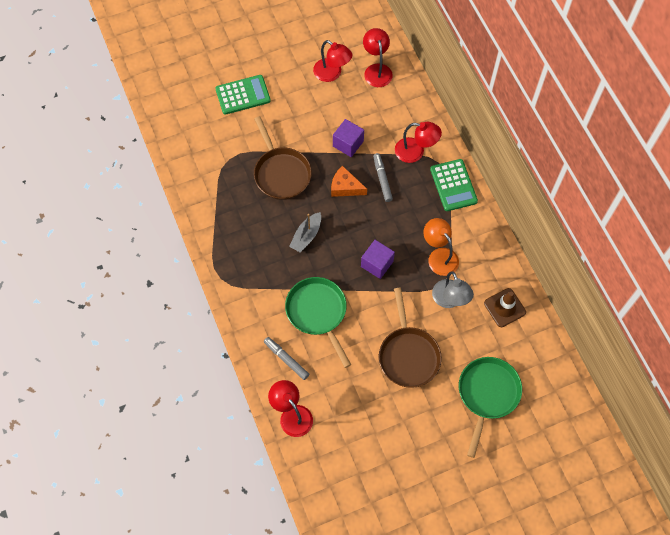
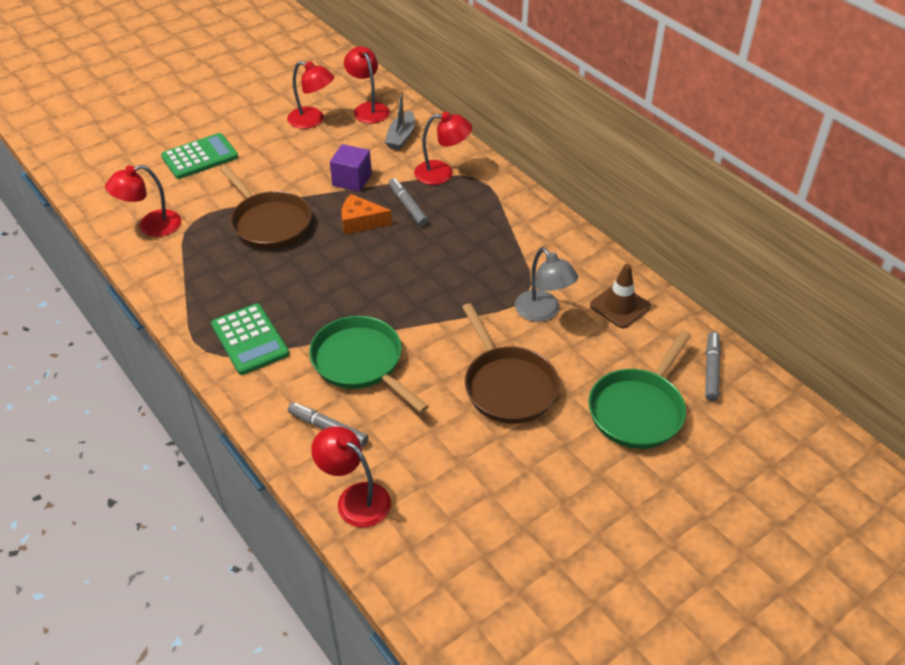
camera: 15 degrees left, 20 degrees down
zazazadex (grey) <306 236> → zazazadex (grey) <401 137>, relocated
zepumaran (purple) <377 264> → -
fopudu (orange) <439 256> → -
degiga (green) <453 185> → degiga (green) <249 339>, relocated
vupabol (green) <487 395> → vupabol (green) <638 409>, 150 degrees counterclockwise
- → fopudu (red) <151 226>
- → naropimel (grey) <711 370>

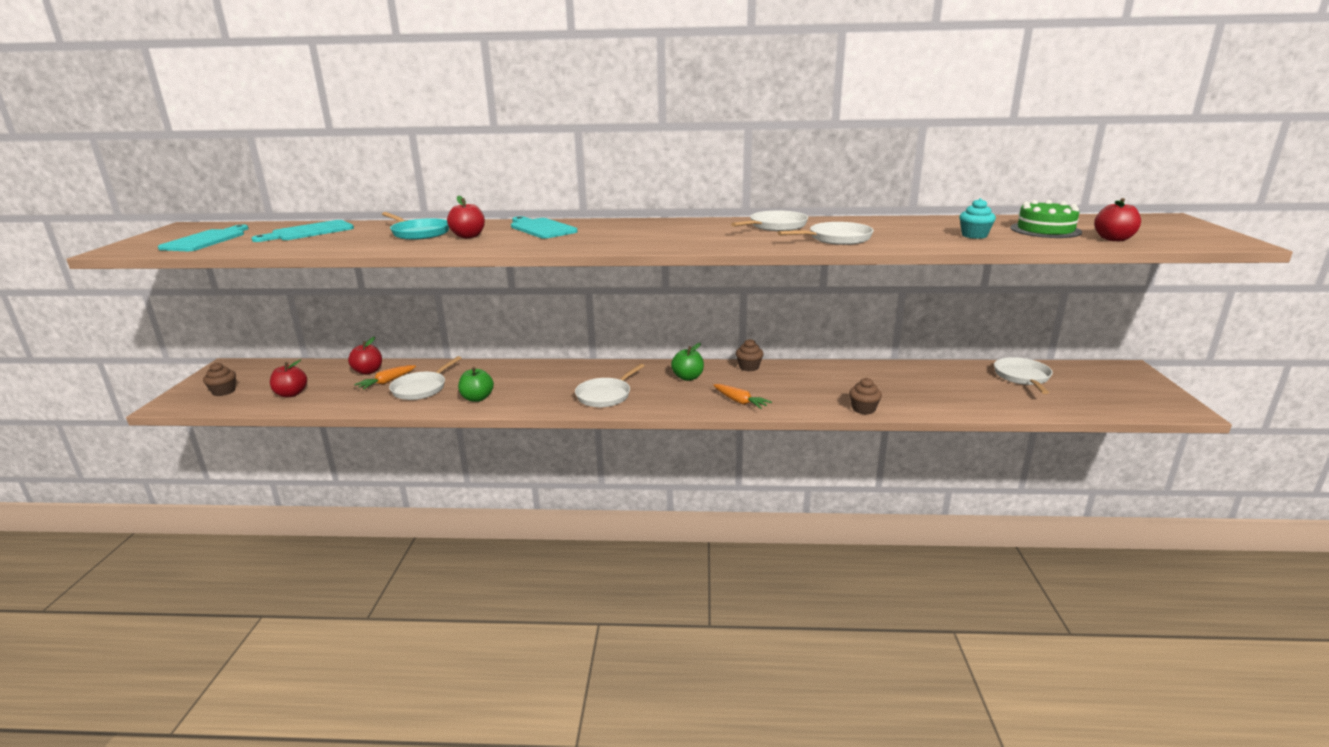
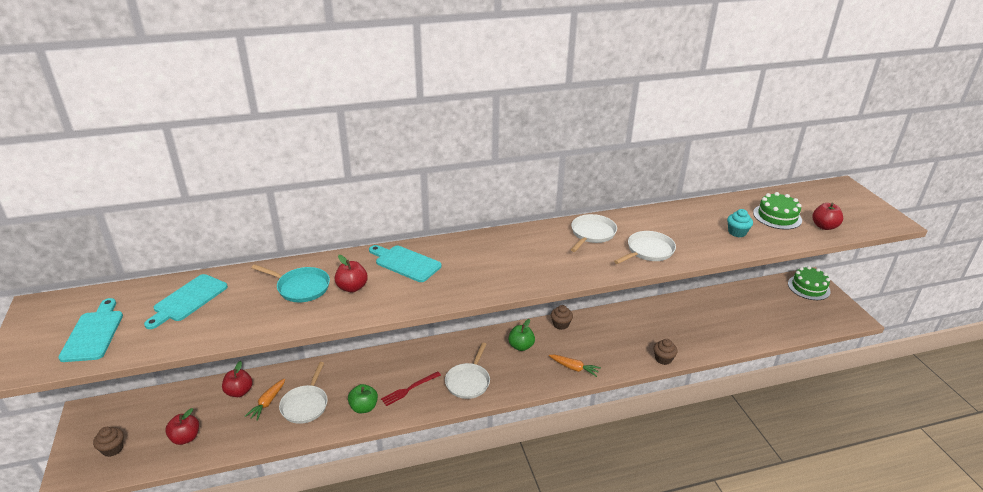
camera: 20 degrees left, 10 degrees up
vupabol (white) <1022 377> → -
- → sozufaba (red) <409 389>
- → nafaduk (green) <808 287>

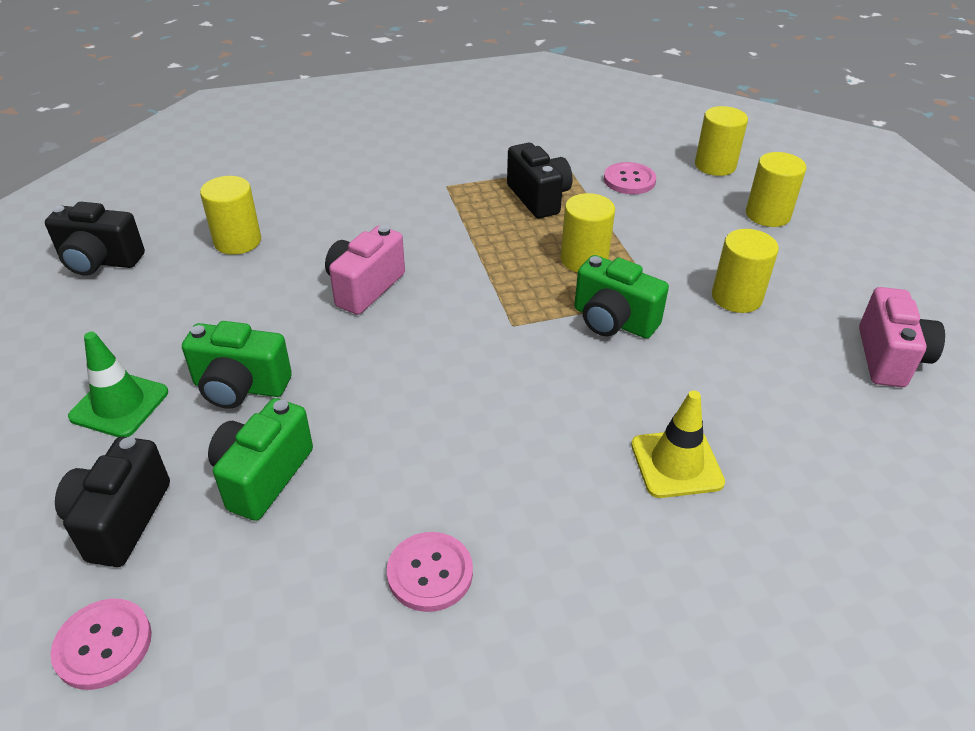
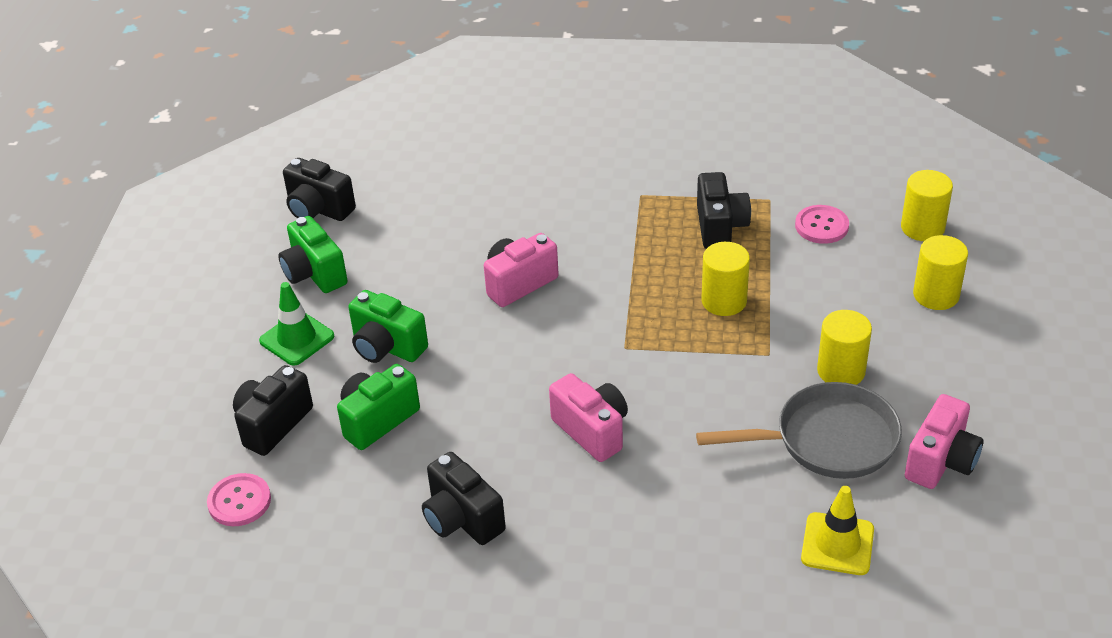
camera: 25 degrees right, 0 degrees up
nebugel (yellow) <237 241> → -
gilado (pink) <430 573> → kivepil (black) <462 519>
kivepil (green) <613 321> → kivepil (green) <314 273>, relocated
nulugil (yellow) <676 463> → nulugil (yellow) <837 544>, relocated
- → kivepil (pink) <592 431>
- → vupabol (grey) <827 440>

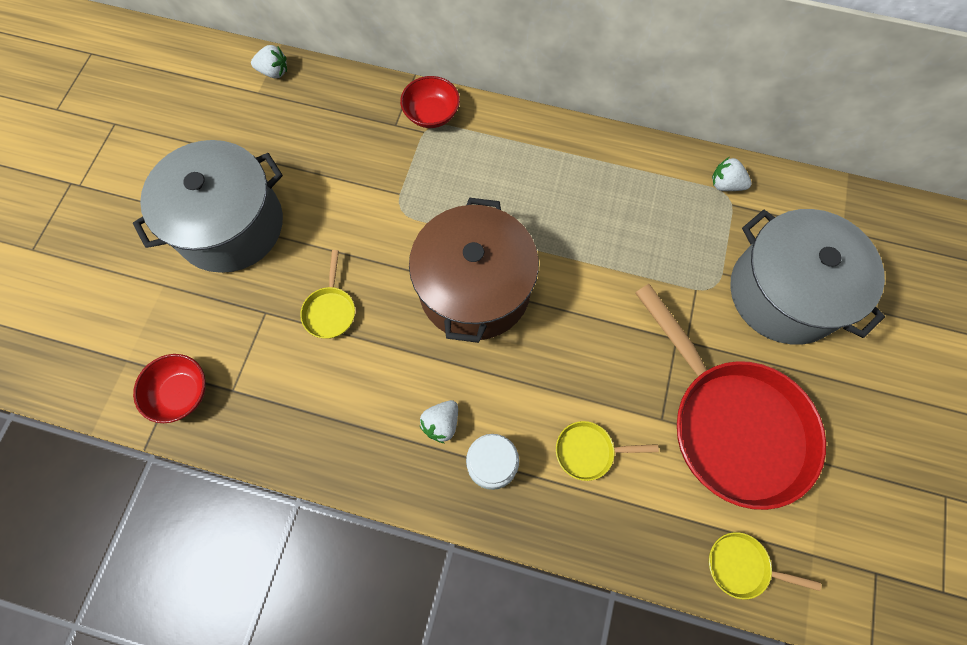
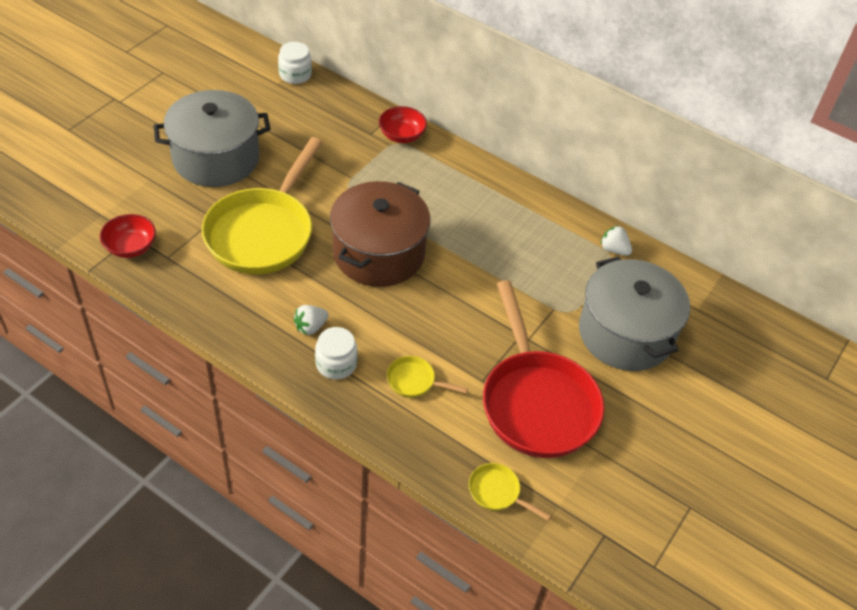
camera: 15 degrees right, 20 degrees down
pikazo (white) <274 72> → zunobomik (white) <295 75>
vupabol (yellow) <330 310> → vupabol (yellow) <263 232>, x2.47

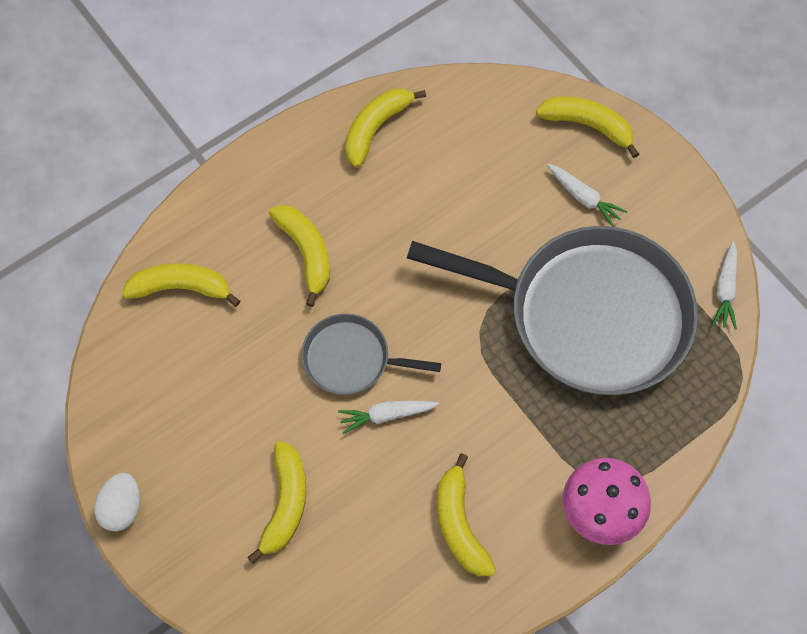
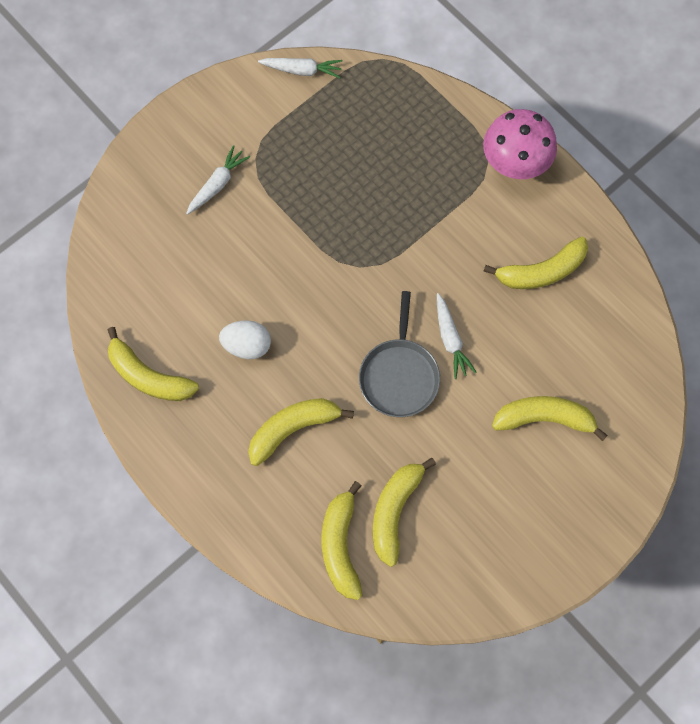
camera: 95 degrees left, 5 degrees up
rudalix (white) <122 508> → rudalix (white) <247 345>, relocated
vupabol (grey) <589 315> → -
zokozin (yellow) <588 125> → zokozin (yellow) <394 511>, relocated

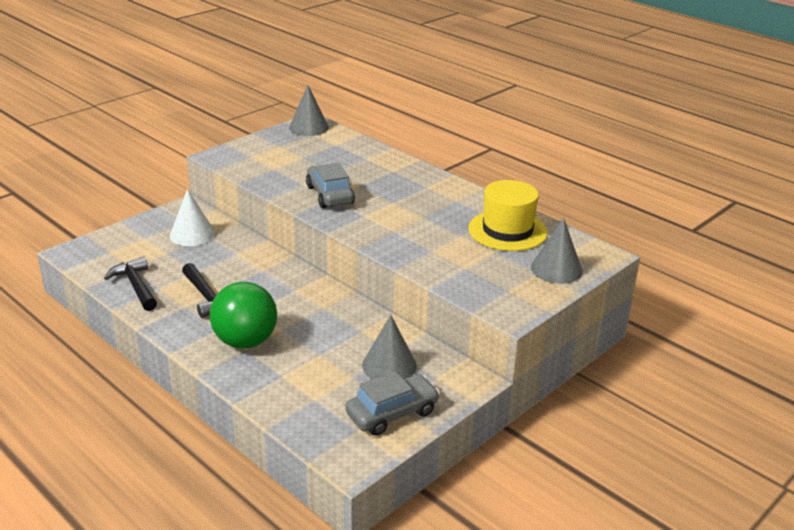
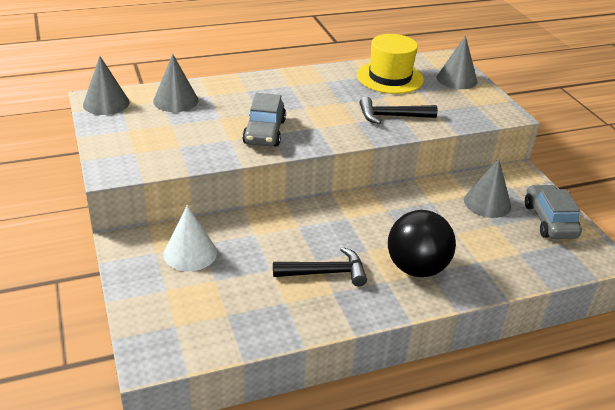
camera: 65 degrees left, 5 degrees up
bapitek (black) <135 286> → bapitek (black) <391 116>, relocated
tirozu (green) <245 341> → tirozu (black) <416 268>
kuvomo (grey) <329 195> → kuvomo (grey) <264 132>, 90 degrees counterclockwise
- → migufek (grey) <175 100>

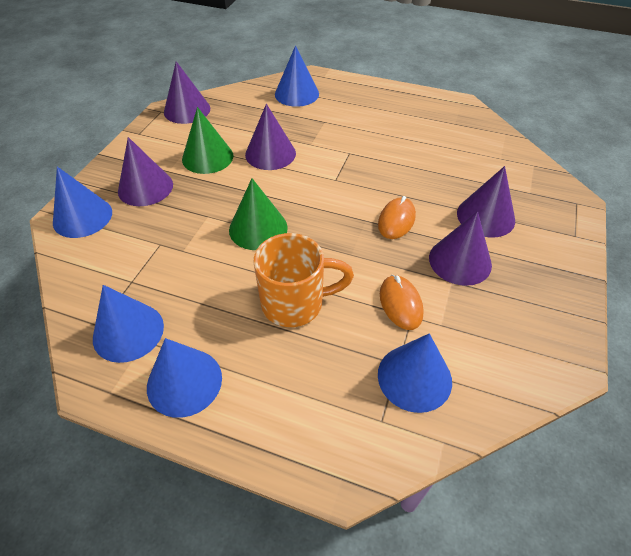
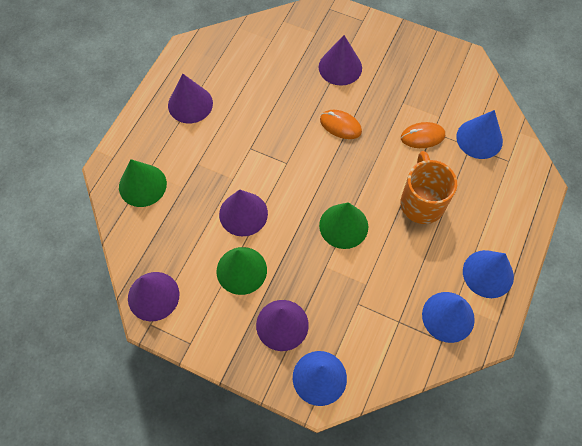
camera: 85 degrees left, 15 degrees up
migufek (blue) <297 94> → migufek (green) <142 185>
migufek (purple) <460 261> → migufek (purple) <190 104>, relocated

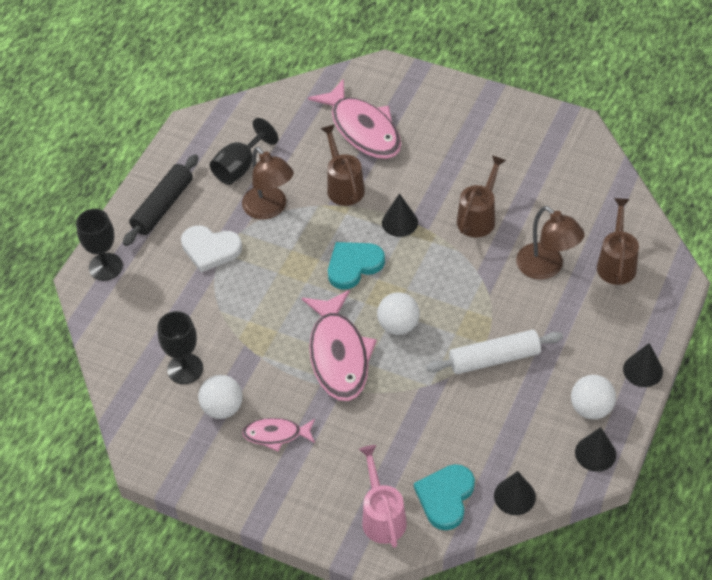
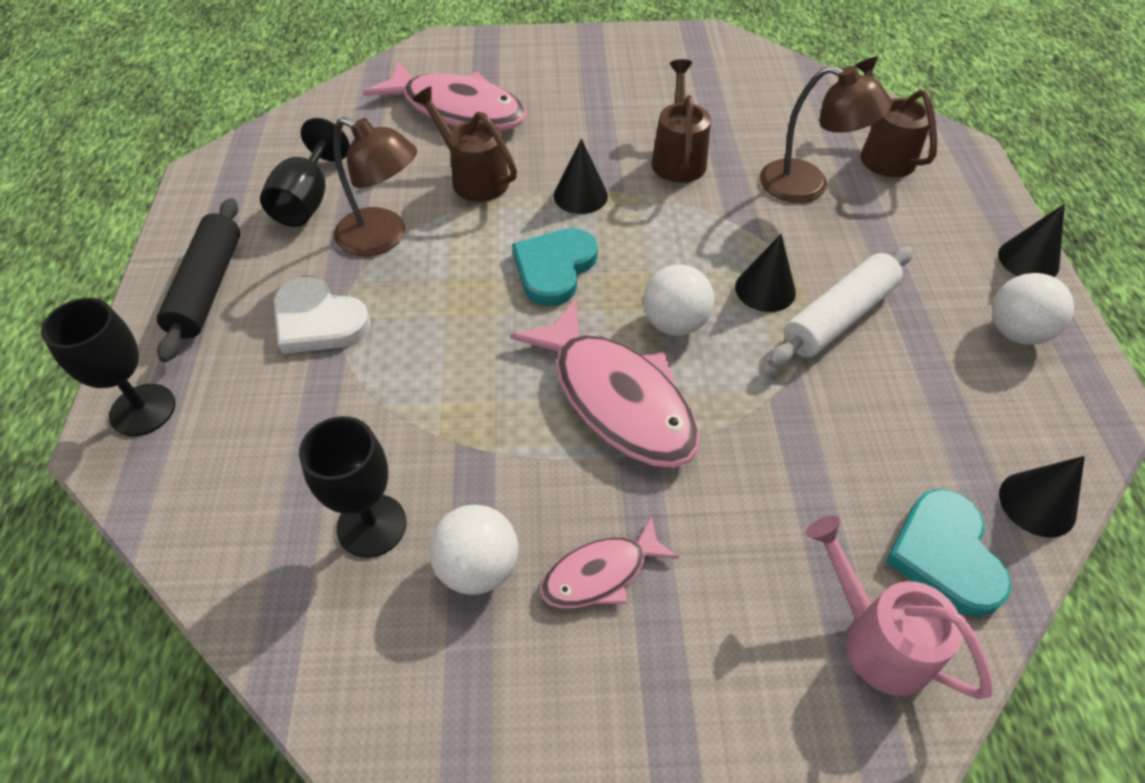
camera: 30 degrees left, 0 degrees up
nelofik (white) <210 249> → nelofik (white) <318 321>, 45 degrees clockwise
migufek (black) <595 453> → migufek (black) <765 289>, relocated

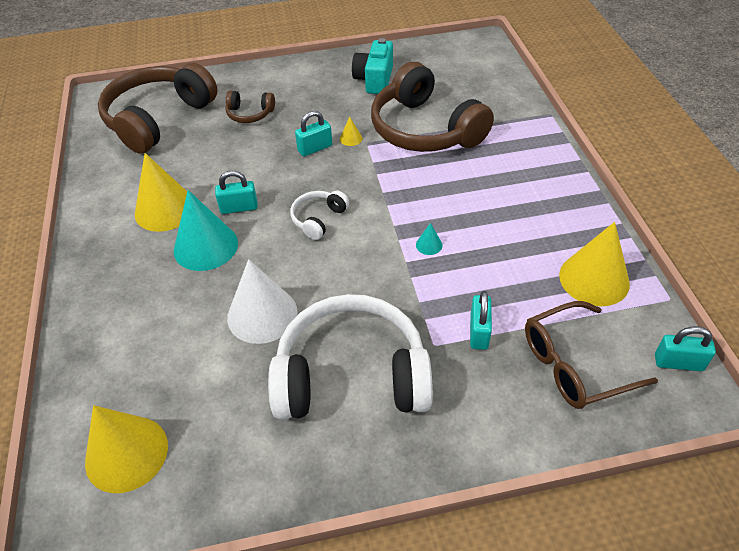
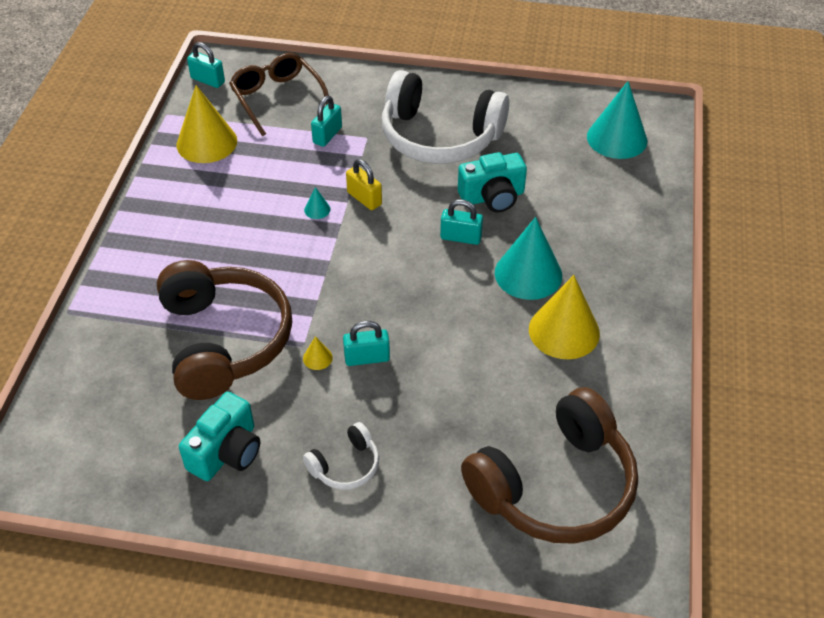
camera: 160 degrees left, 0 degrees up
migufek (yellow) <126 453> → migufek (turquoise) <617 138>
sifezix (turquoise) <239 208> → sifezix (turquoise) <460 237>, relocated
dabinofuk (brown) <250 114> → -
migufek (white) <262 314> → kivepil (turquoise) <492 197>
dabinofuk (white) <318 219> → dabinofuk (white) <345 465>, relocated
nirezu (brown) <574 365> → nirezu (brown) <277 98>, 120 degrees counterclockwise
- → sifezix (yellow) <364 198>

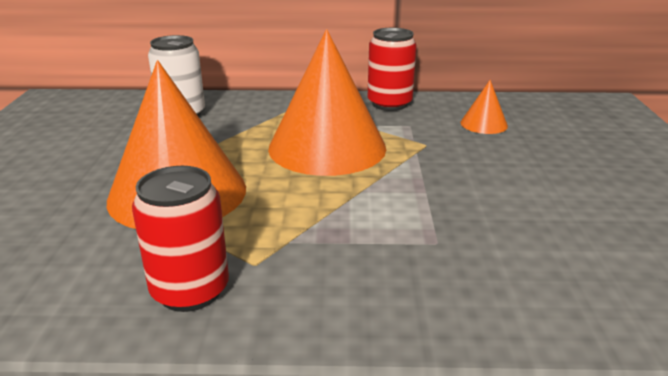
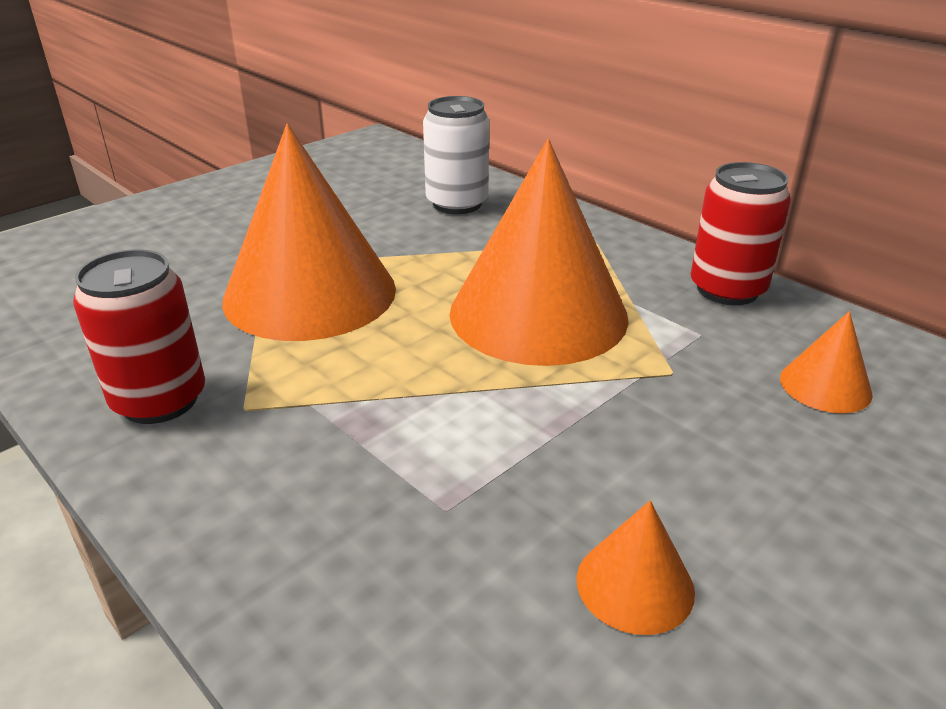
camera: 45 degrees right, 5 degrees up
- → migufek (orange) <635 584>

